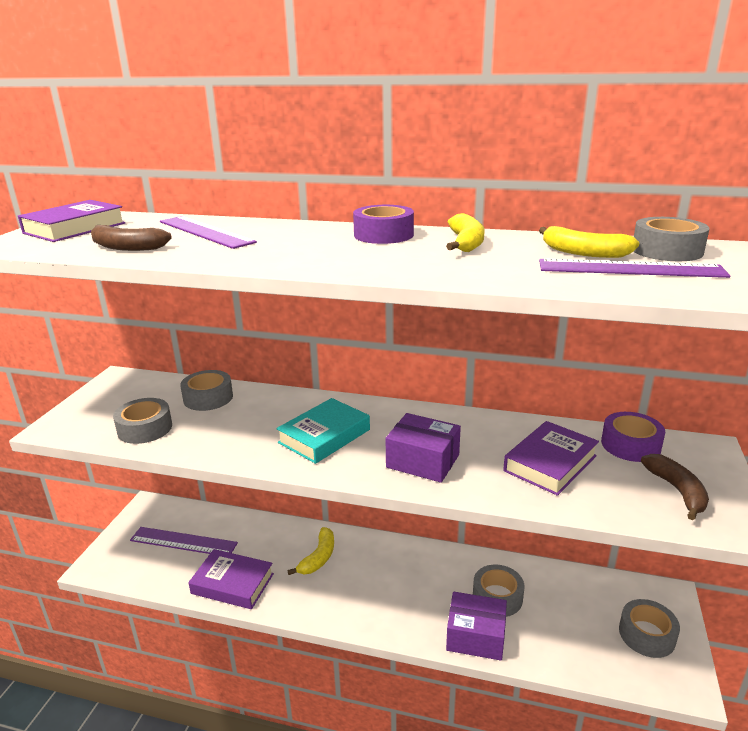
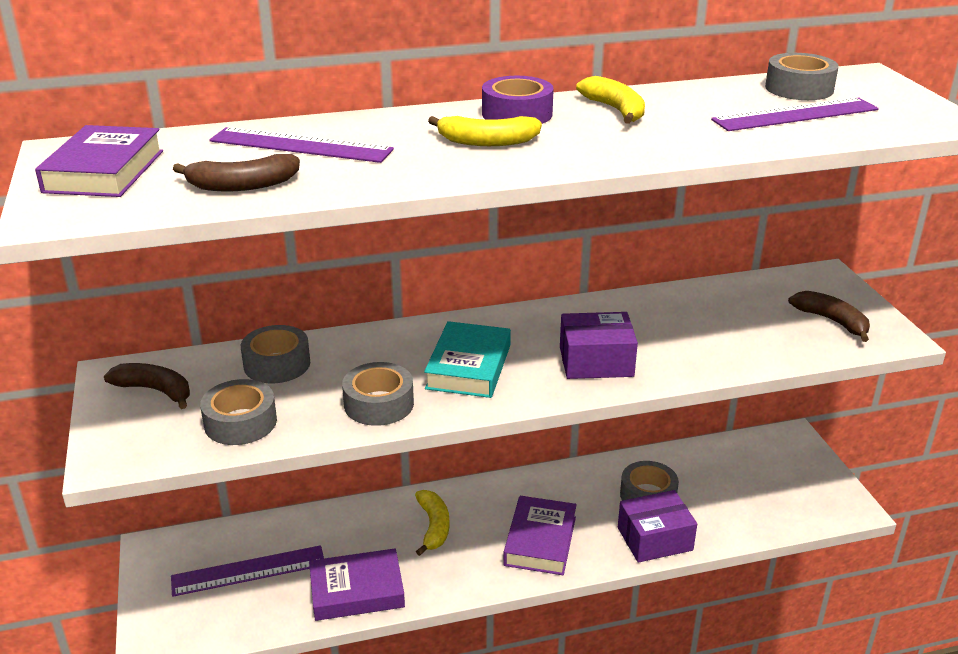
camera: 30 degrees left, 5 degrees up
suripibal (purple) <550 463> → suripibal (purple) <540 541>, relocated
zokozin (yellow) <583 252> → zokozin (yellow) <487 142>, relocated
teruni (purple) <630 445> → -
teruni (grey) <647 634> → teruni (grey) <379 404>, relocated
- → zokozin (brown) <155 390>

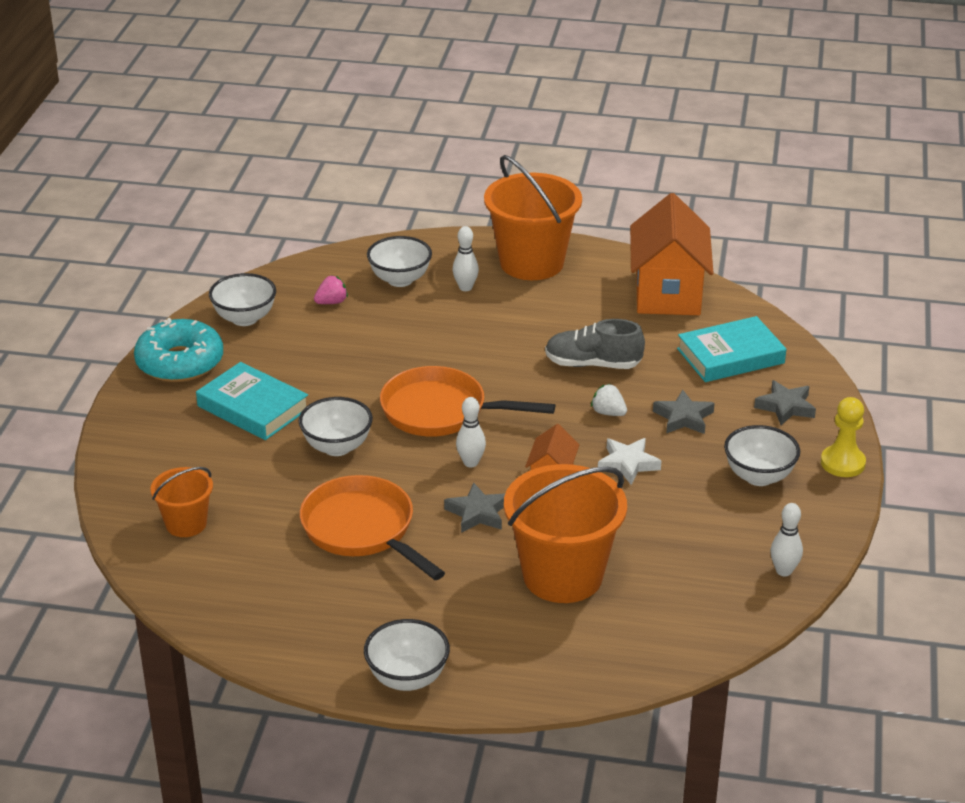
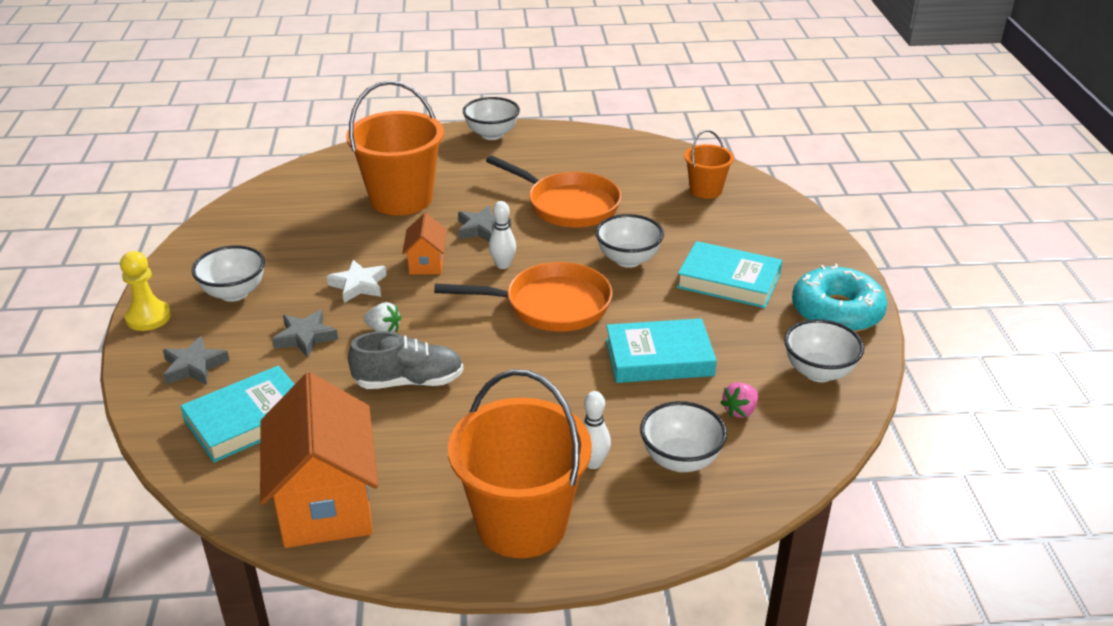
camera: 165 degrees right, 0 degrees up
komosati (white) <784 571> → -
- → suripibal (turquoise) <659 357>

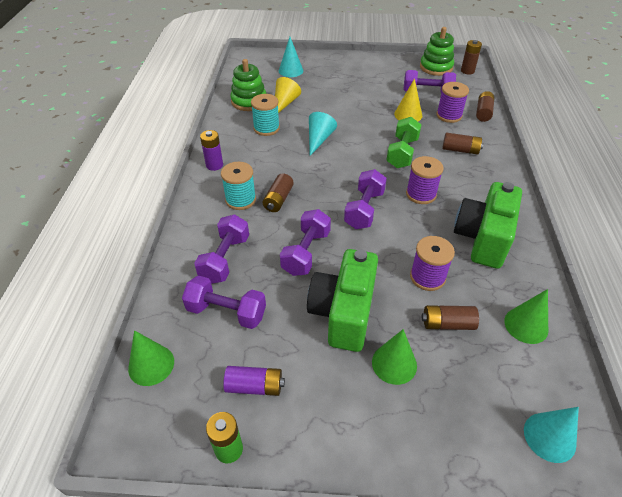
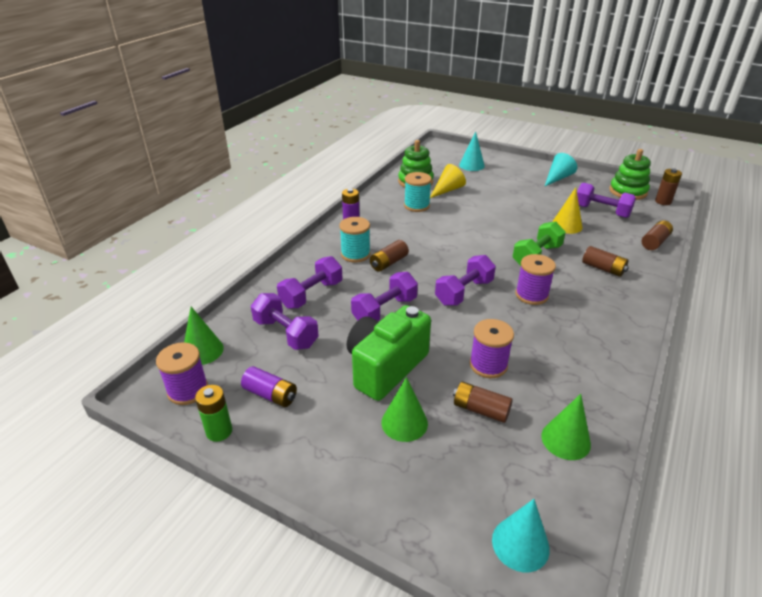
camera: 25 degrees right, 10 degrees down
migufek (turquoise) <319 139> → migufek (turquoise) <557 178>, relocated
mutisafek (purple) <449 115> → mutisafek (purple) <188 390>, relocated
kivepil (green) <483 238> → -

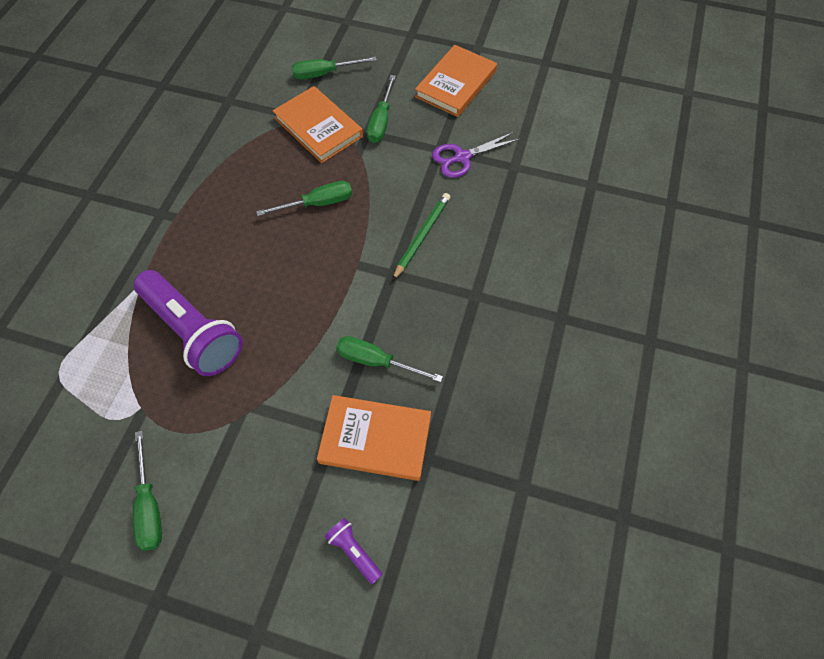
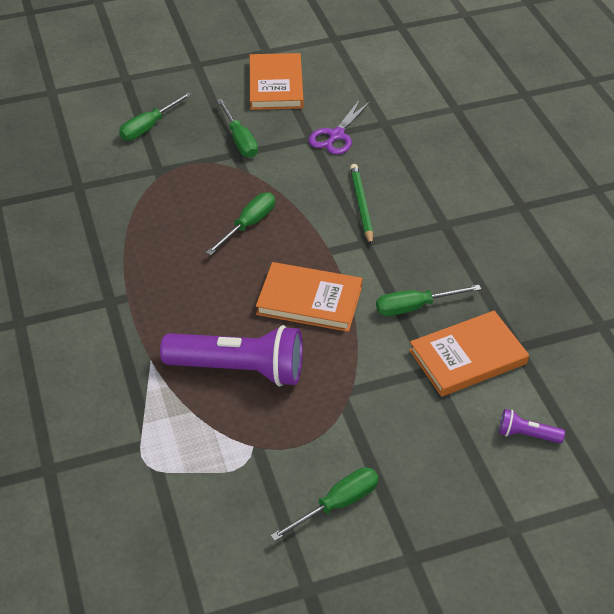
camera: 35 degrees left, 15 degrees down
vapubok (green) <150 505> → vapubok (green) <337 504>, 75 degrees counterclockwise
suripibal (orange) <318 127> → suripibal (orange) <309 300>, relocated

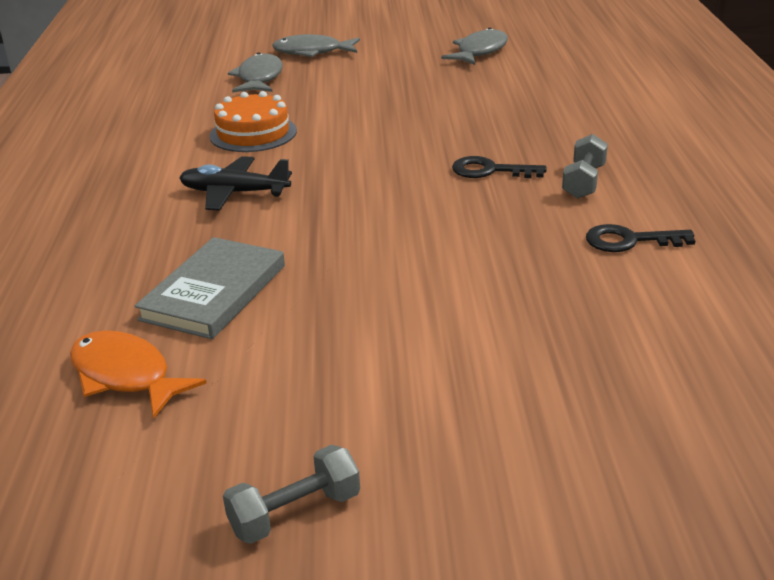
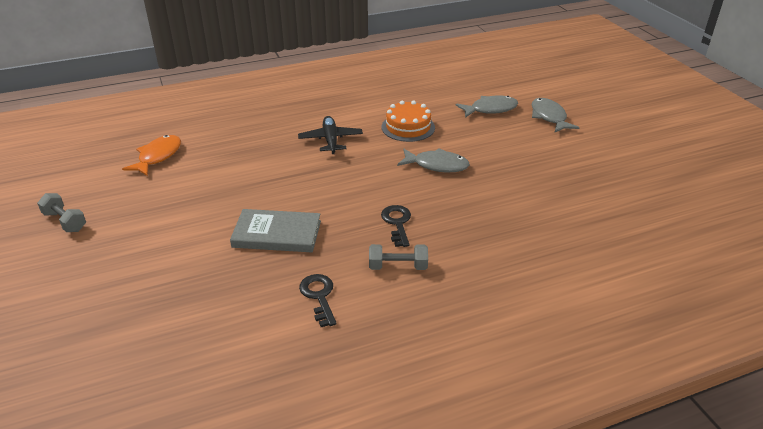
camera: 70 degrees right, 5 degrees up
suripibal (grey) <214 292> → suripibal (grey) <277 234>, relocated
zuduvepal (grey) <479 51> → zuduvepal (grey) <437 165>, relocated

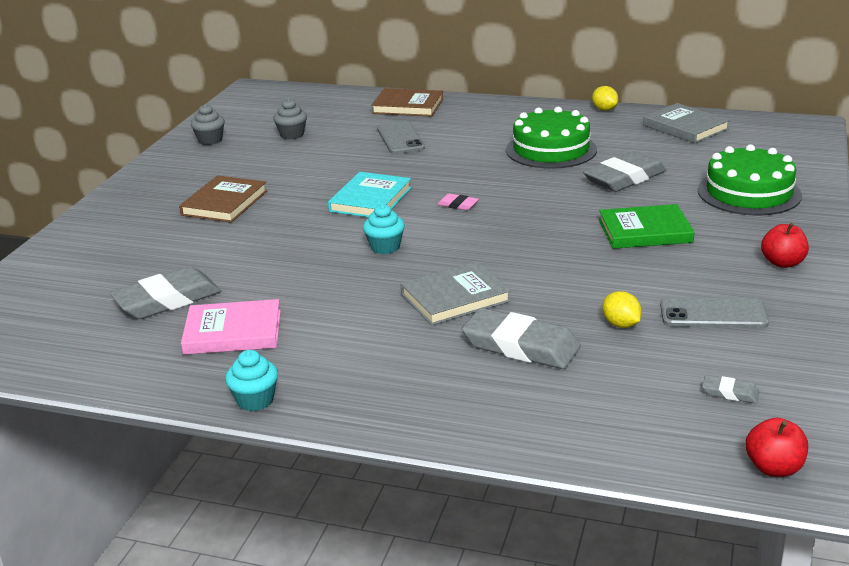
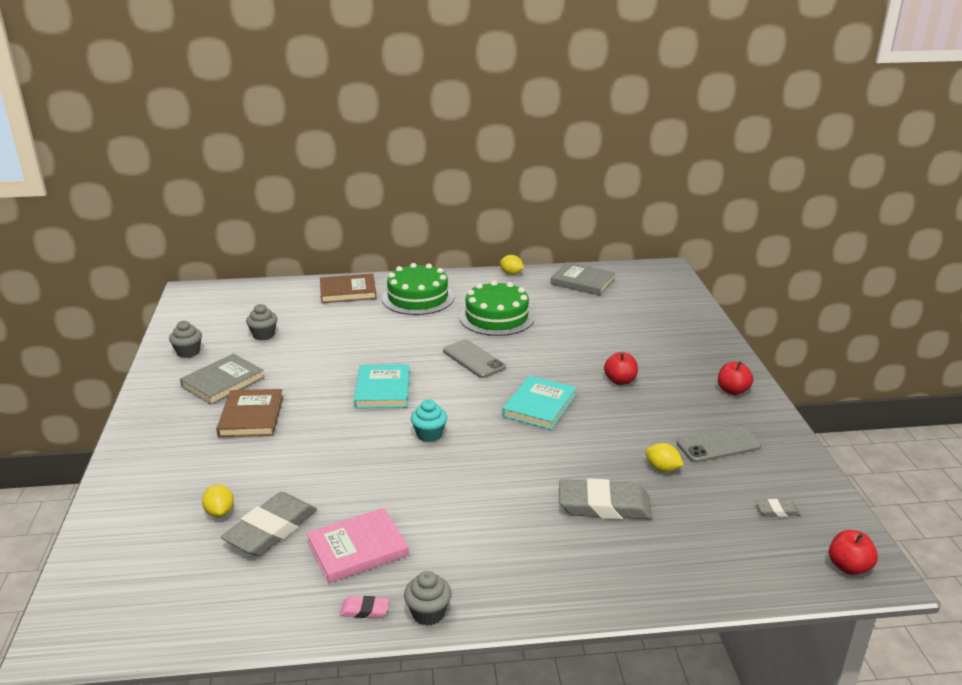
camera: 25 degrees left, 0 degrees up
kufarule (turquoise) <255 400> → kufarule (grey) <428 613>
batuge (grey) <400 138> → batuge (grey) <474 359>, relocated
suripibal (grey) <455 298> → suripibal (grey) <223 382>, relocated
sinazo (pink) <458 205> → sinazo (pink) <364 610>, relocated
sinazo (grey) <624 178> → -
suripibal (green) <645 231> → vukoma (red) <620 381>
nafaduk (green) <749 193> → nafaduk (green) <418 298>, relocated
- → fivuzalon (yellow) <220 512>
- → suripibal (turquoise) <539 405>

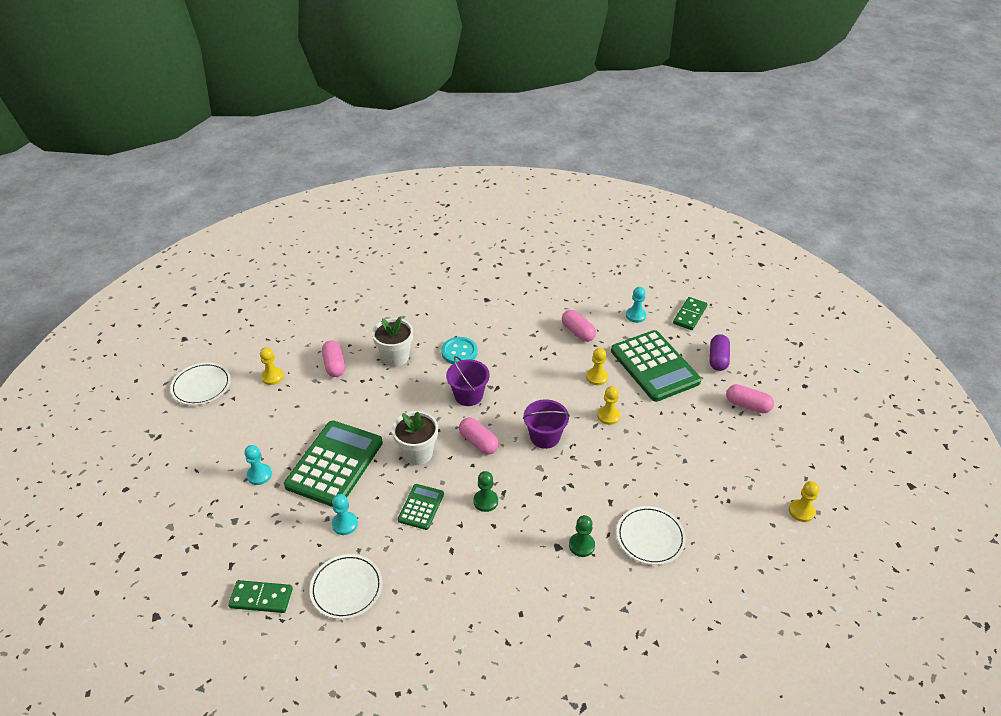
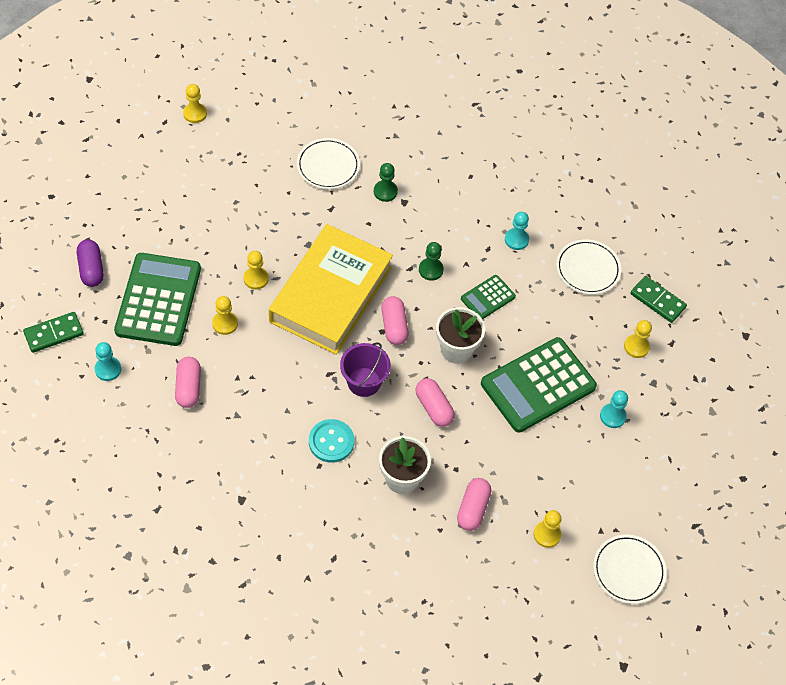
camera: 150 degrees left, 15 degrees up
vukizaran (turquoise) <345 524> → vukizaran (turquoise) <516 240>, relocated
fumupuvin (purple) <545 437> → suripibal (yellow) <331 295>
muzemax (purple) <718 359> → muzemax (purple) <91 269>, 60 degrees counterclockwise
muzemax (pink) <747 405> → muzemax (pink) <433 408>, relocated
- → vukizaran (yellow) <636 347>

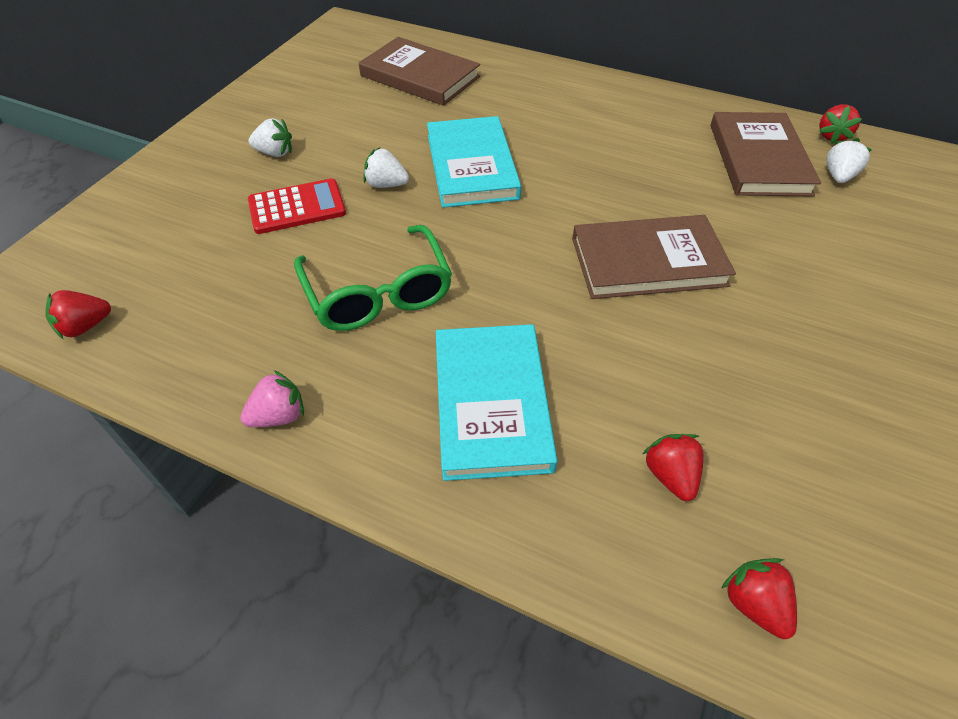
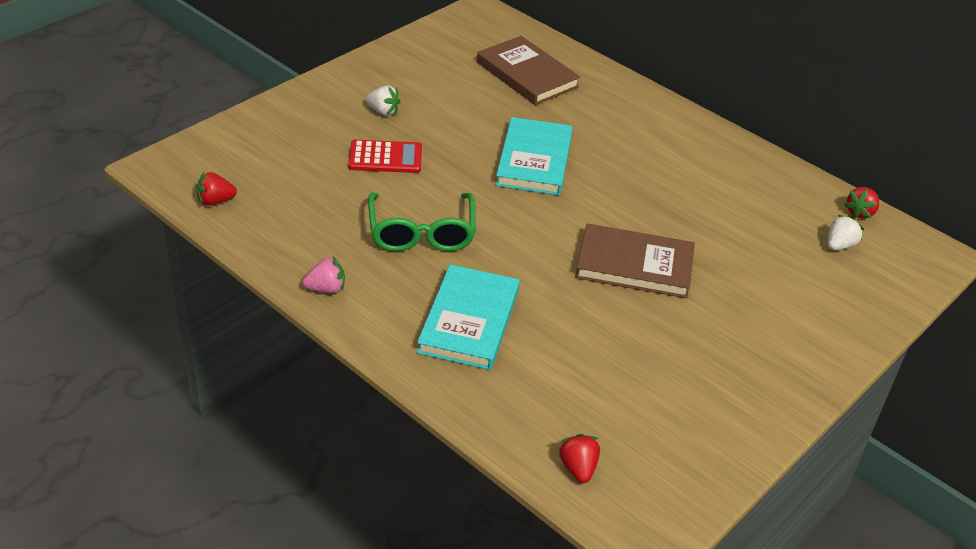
camera: 15 degrees right, 10 degrees down
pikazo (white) <386 184> → -
pikazo (red) <670 475> → -
suripibal (brown) <758 159> → -

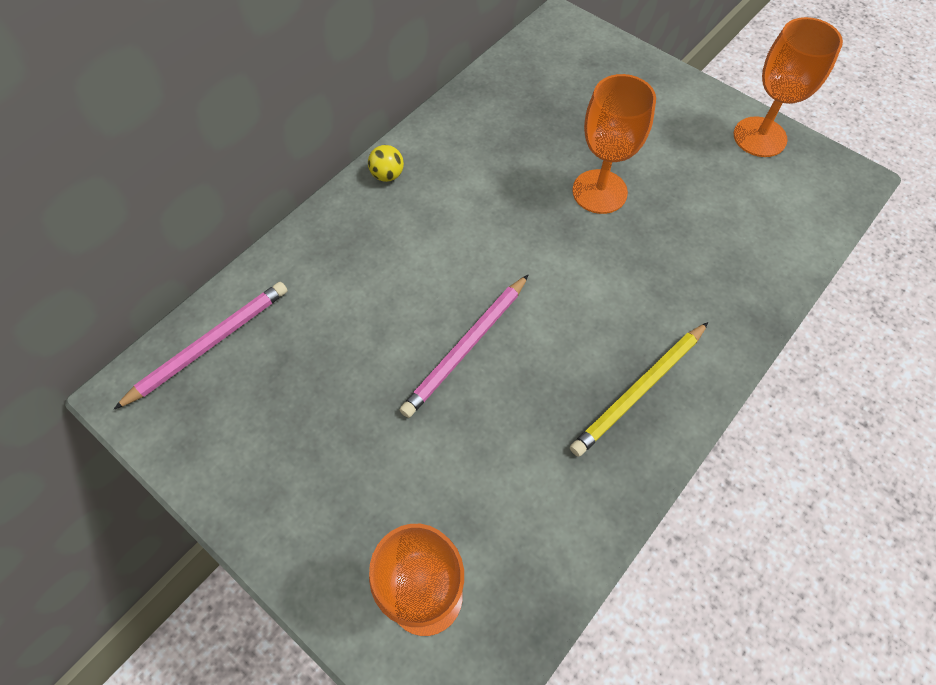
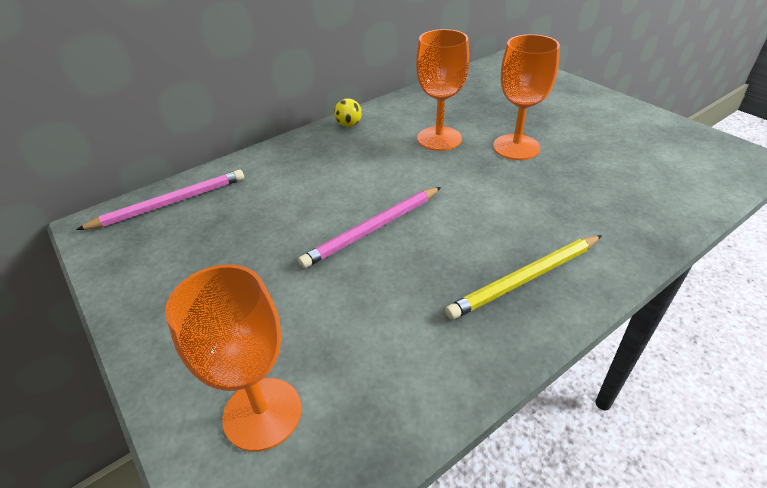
camera: 15 degrees right, 20 degrees down
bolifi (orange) <759 137> → bolifi (orange) <439 139>, relocated

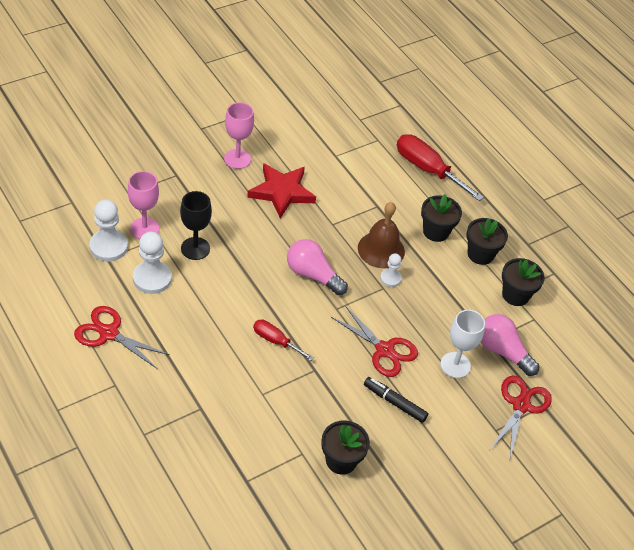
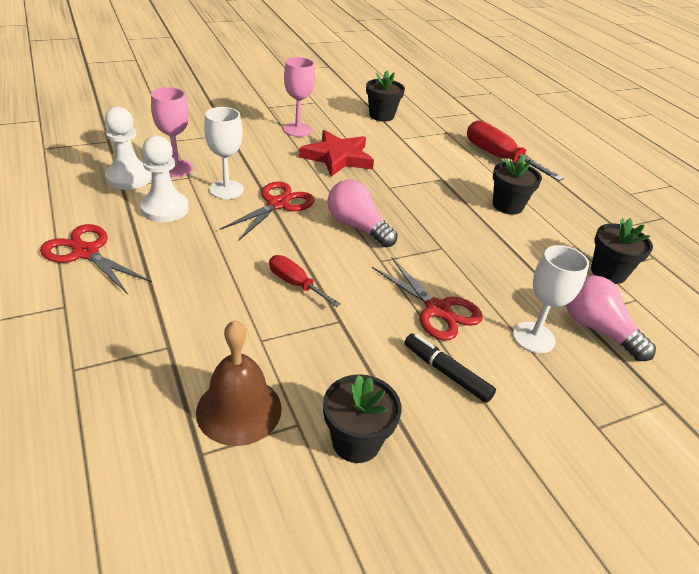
camera: 10 degrees right, 10 degrees down
bolifi (black) <195 248> → bolifi (white) <226 190>
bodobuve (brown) <381 250> → bodobuve (brown) <239 409>, relocated
vukizaran (white) <390 278> → -
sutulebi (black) <480 254> → sutulebi (black) <381 115>, relocated
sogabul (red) <521 405> → sogabul (red) <278 204>, relocated

